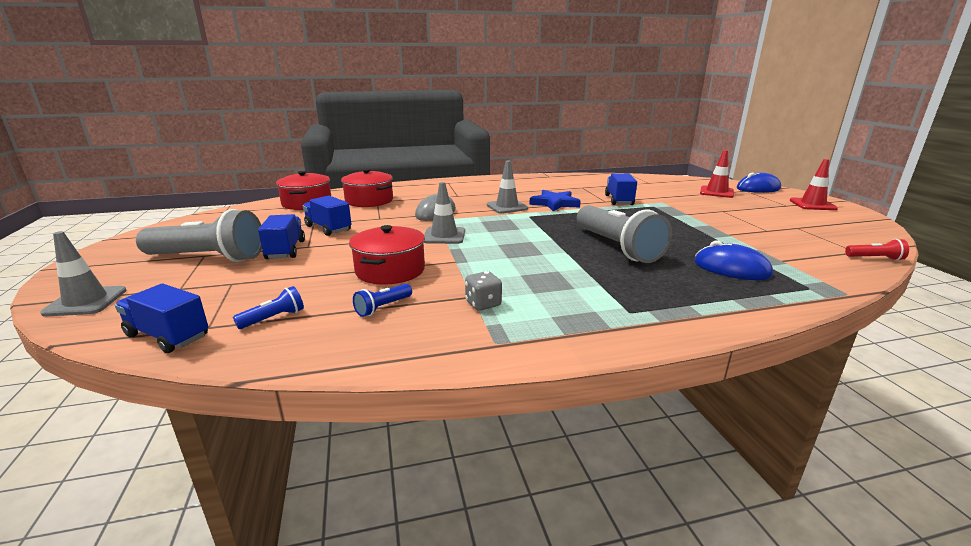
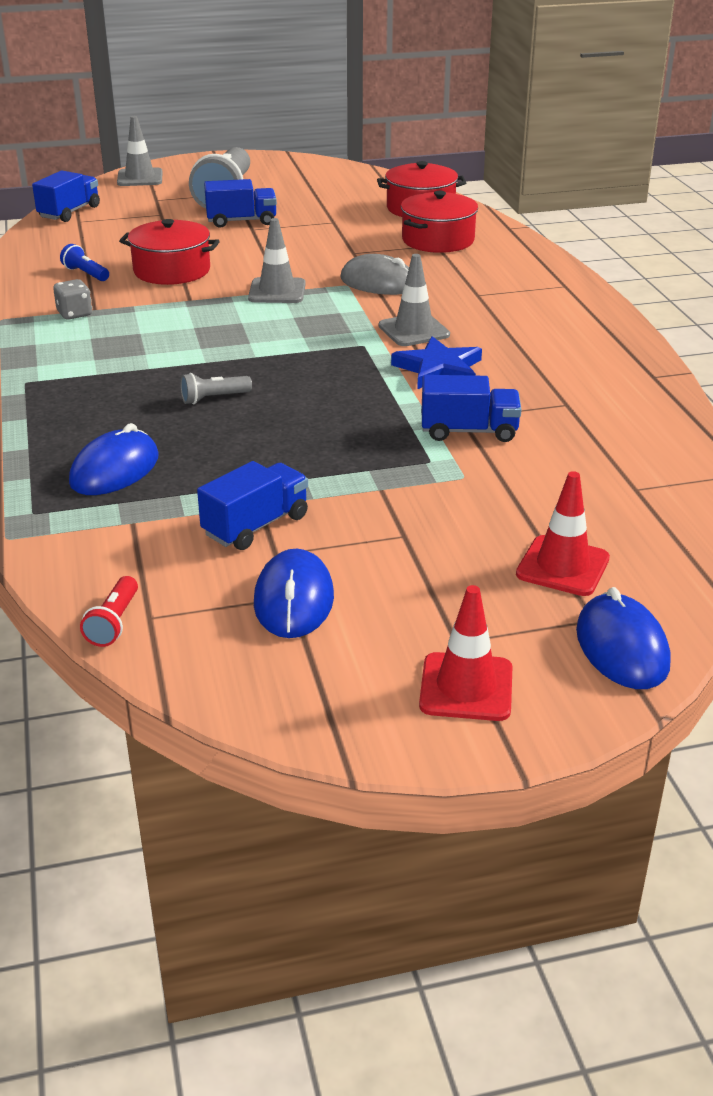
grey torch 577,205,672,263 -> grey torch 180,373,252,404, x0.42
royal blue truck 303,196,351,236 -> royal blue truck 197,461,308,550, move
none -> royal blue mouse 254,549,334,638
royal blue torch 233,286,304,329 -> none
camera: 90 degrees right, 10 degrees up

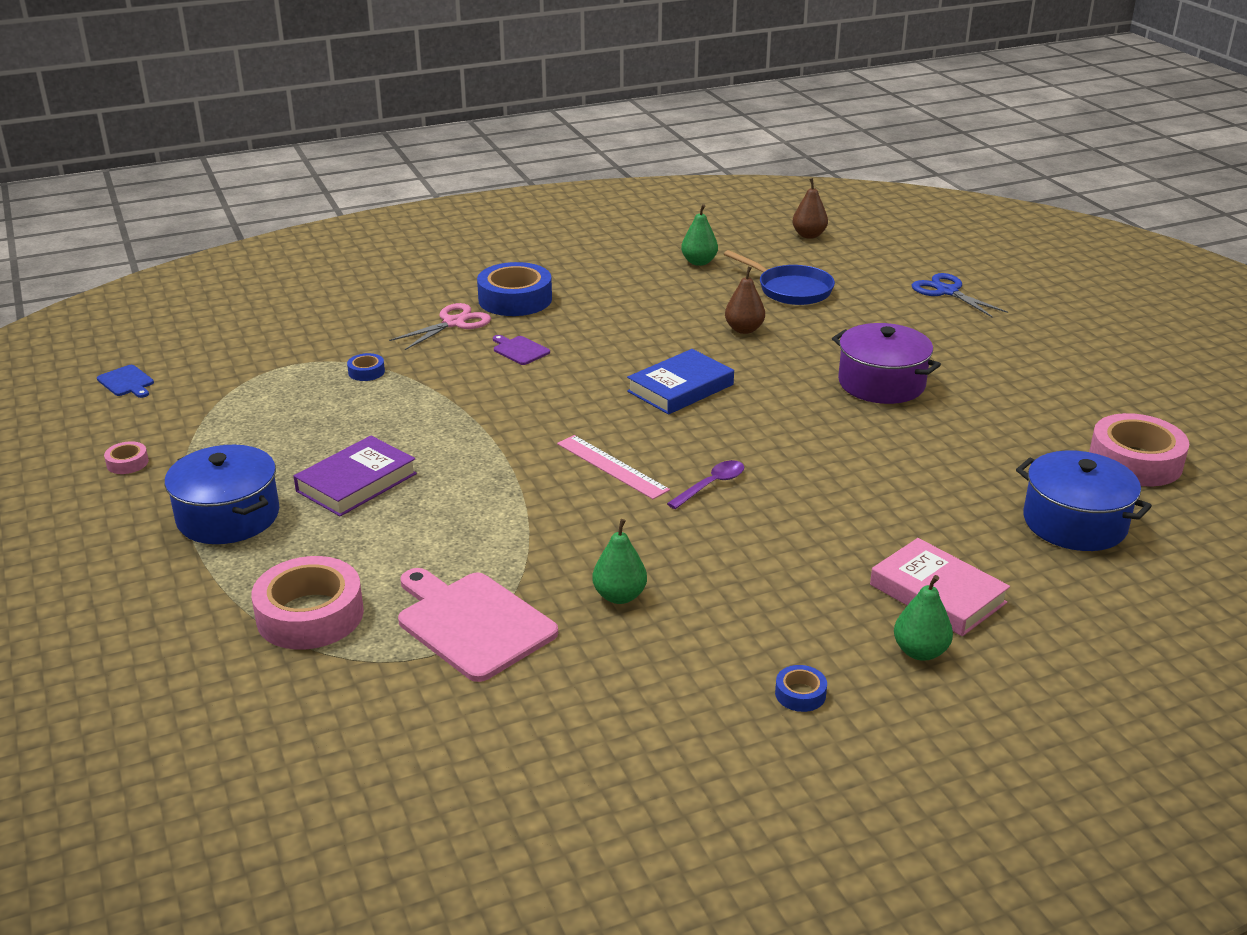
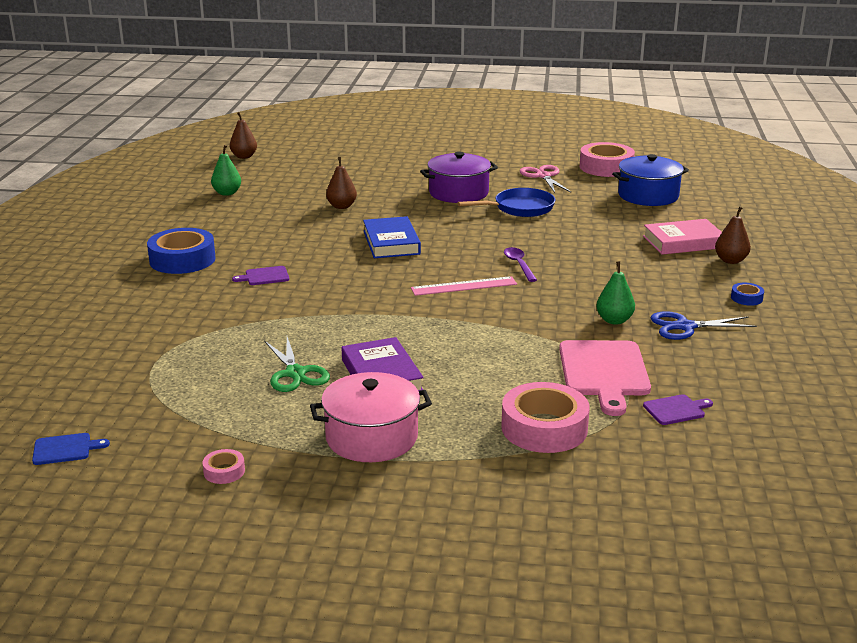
none -> emerald pair of scissors 264,337,330,392
royal blue cooking pot 165,445,279,544 -> rosy cooking pot 310,372,432,462
royal blue frying pan 724,250,835,305 -> royal blue frying pan 458,188,555,217, move
rosy pair of scissors 389,303,491,350 -> rosy pair of scissors 520,165,571,193, move
rosy cutting board 398,568,558,682 -> rosy cutting board 559,340,651,416, 75 degrees counterclockwise
none -> royal purple cutting board 643,394,713,425
royal blue pair of scissors 912,273,1008,317 -> royal blue pair of scissors 651,311,757,340, move
emerald toy pear 894,575,953,661 -> russet toy pear 715,207,751,264
royal blue tape 347,353,385,381 -> none
camera: 60 degrees left, 5 degrees down

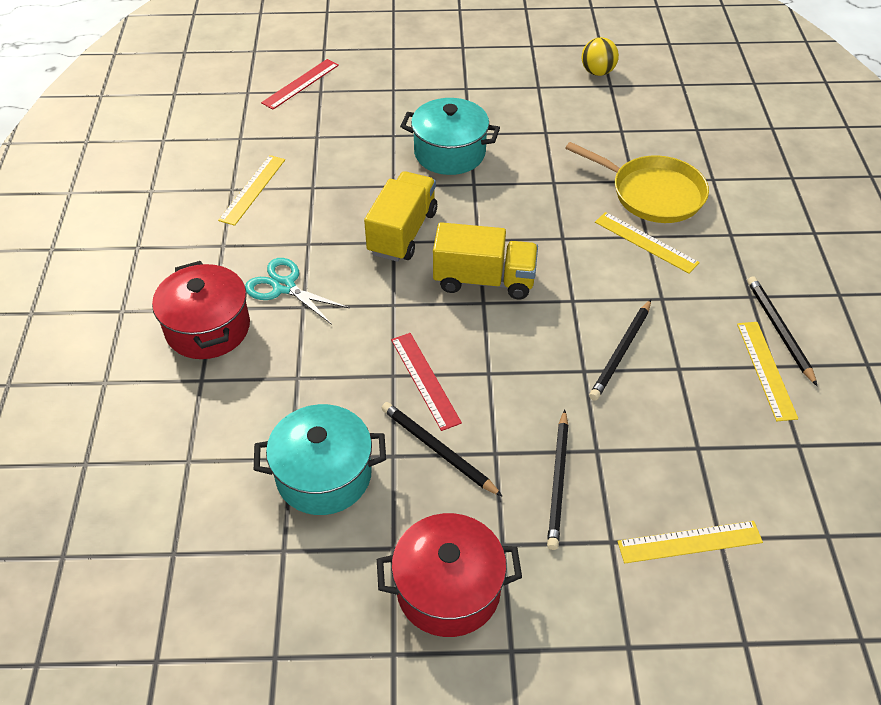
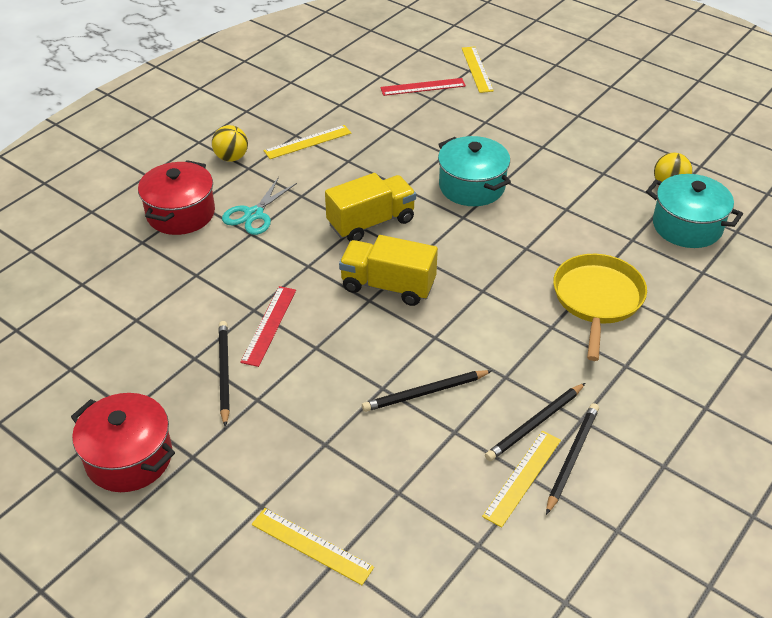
none -> bright yellow ball 212,125,248,162
turquoise pair of scissors 245,258,350,325 -> turquoise pair of scissors 222,177,297,235, 135 degrees counterclockwise
bright yellow truck 433,222,538,299 -> bright yellow truck 339,235,438,306, 150 degrees clockwise
bright yellow ruler 595,212,700,274 -> bright yellow ruler 462,47,494,93, move
ebony wooden pencil 547,410,569,550 -> ebony wooden pencil 485,383,585,461, move
bright yellow frying pan 565,142,709,223 -> bright yellow frying pan 553,254,647,361, 150 degrees counterclockwise
turquoise cooking pot 254,404,386,515 -> turquoise cooking pot 646,174,743,248, move
camera: 40 degrees right, 5 degrees down

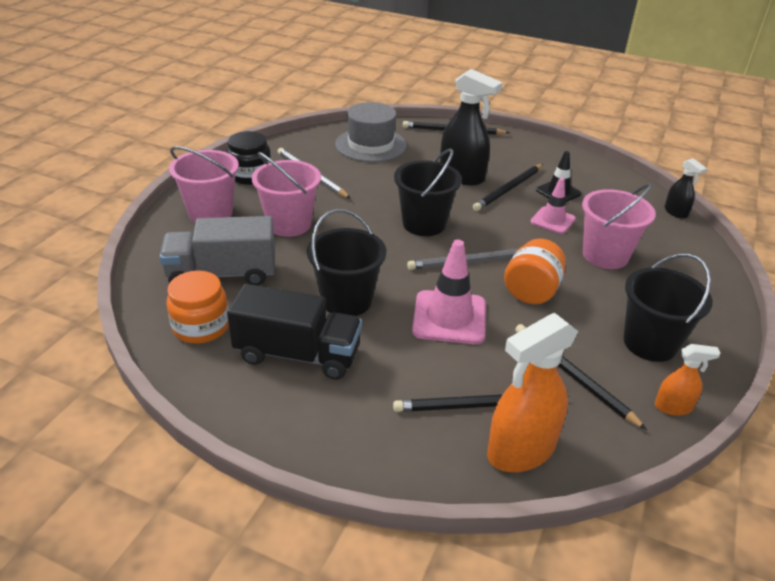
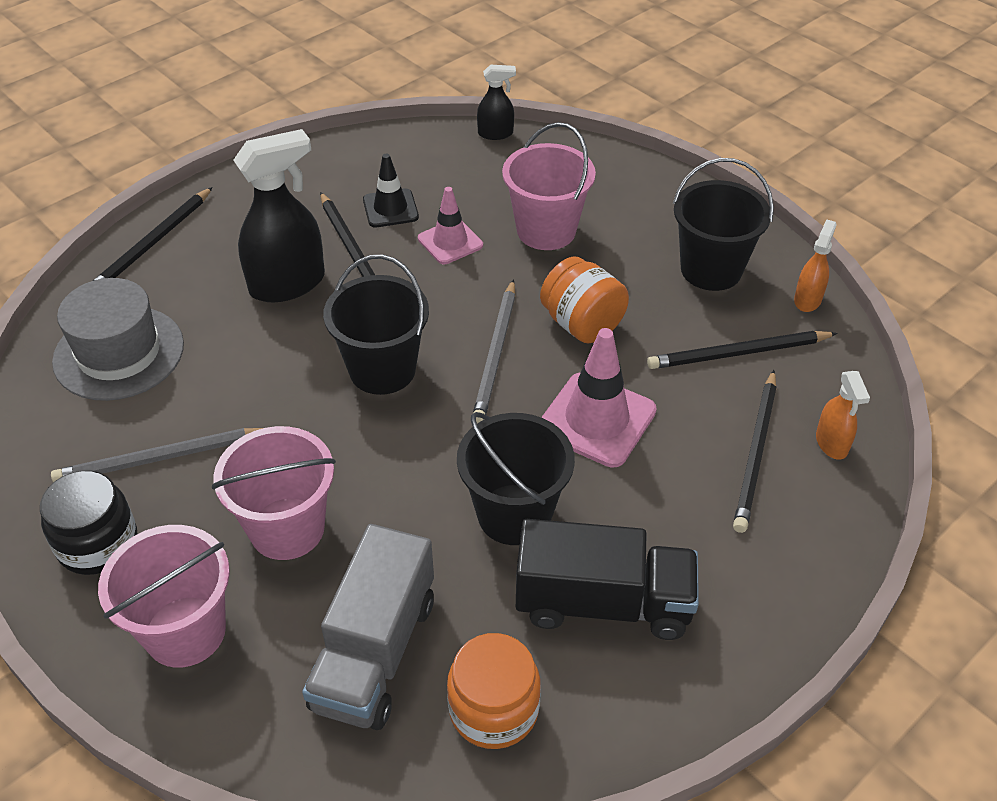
ebony truck 227,284,362,380 -> ebony truck 516,519,699,640, 60 degrees clockwise
orange sprayer 487,313,578,472 -> orange sprayer 816,371,870,460, x0.51
camera: 65 degrees left, 10 degrees up

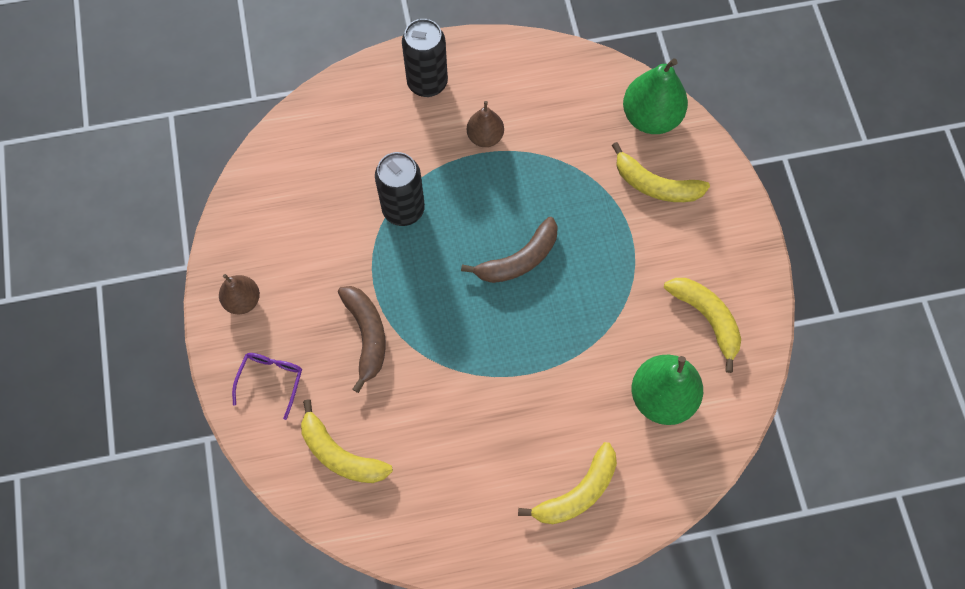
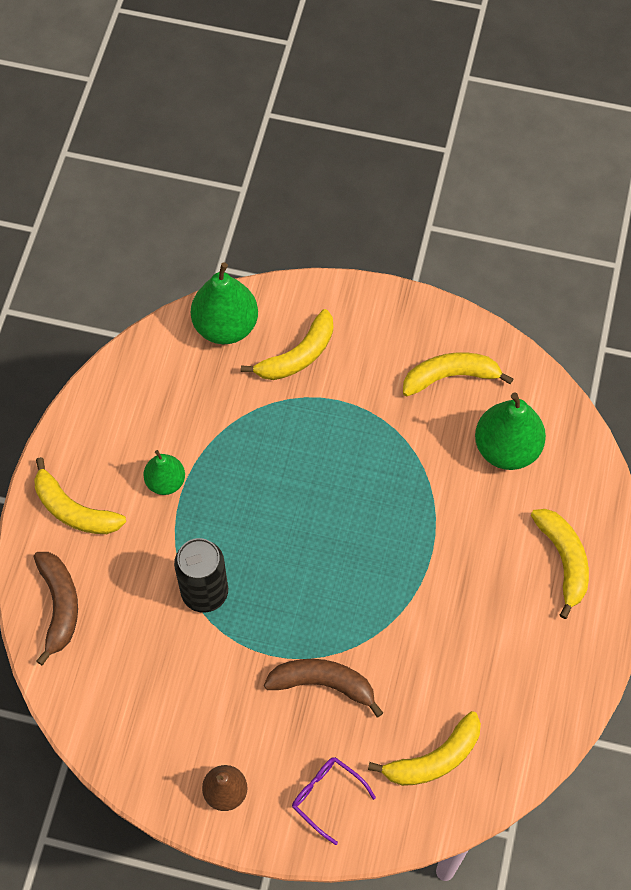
ebony can 402,19,448,97 -> bright yellow toy banana 34,457,126,534
russet toy banana 461,217,558,283 -> russet toy banana 34,552,78,665, move
russet toy pear 467,101,504,147 -> emerald toy pear 143,450,185,495
camera: 65 degrees left, 5 degrees down

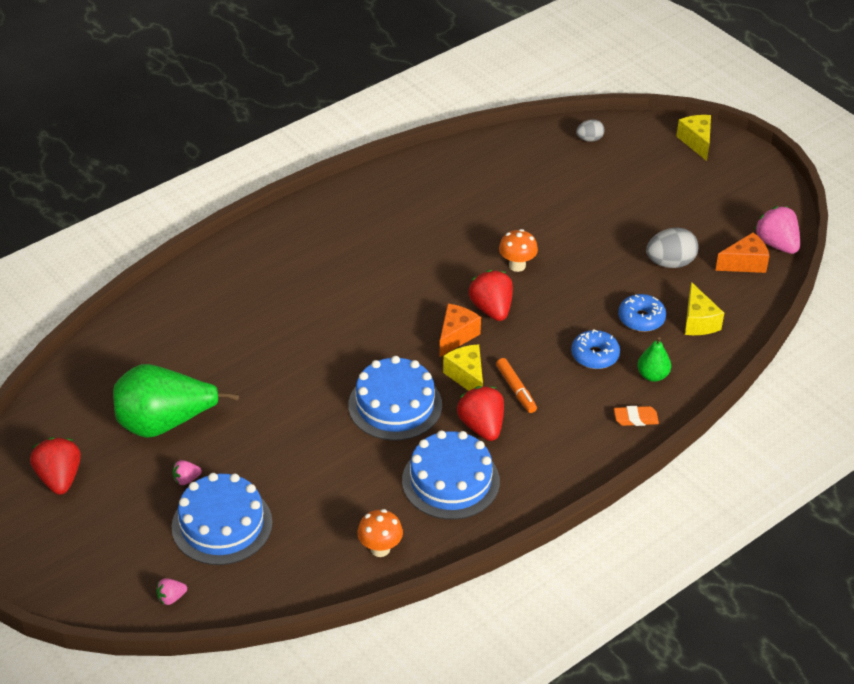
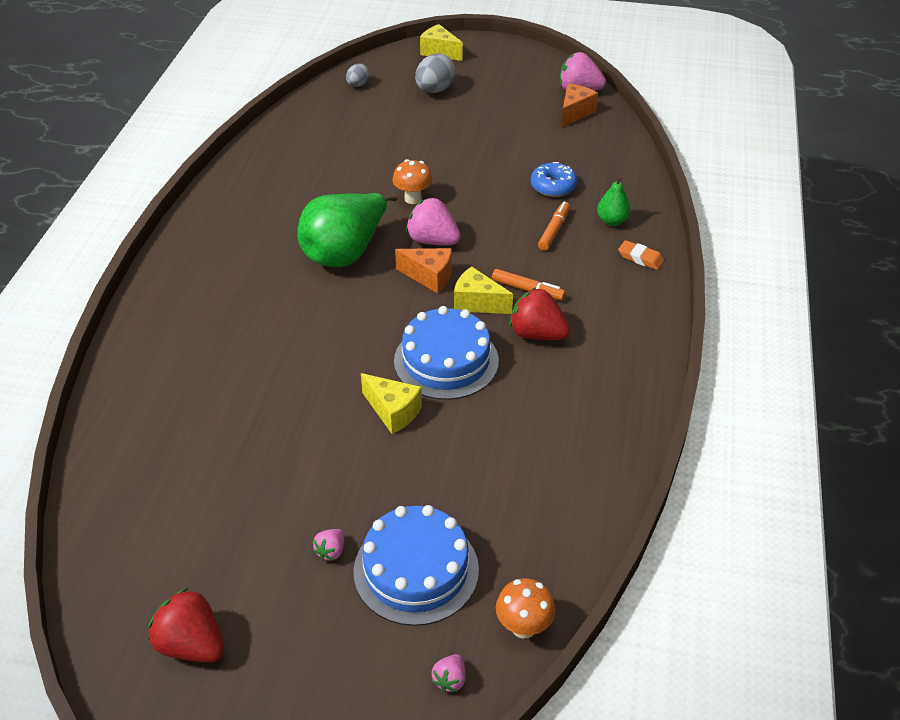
emerald toy pear 113,364,239,438 -> emerald toy pear 297,193,397,267, move
bright yellow cheese wedge 685,282,724,335 -> bright yellow cheese wedge 361,373,422,434, move
orange cheese wedge 439,304,481,357 -> orange cheese wedge 395,248,452,293, 120 degrees clockwise
crimson strawberry 469,270,513,321 -> rosy strawberry 406,197,461,245
grey egg 646,228,698,268 -> grey egg 415,53,456,93, move
orange mushroom 357,509,403,557 -> orange mushroom 496,578,555,639, move
royal blue donut 571,330,620,369 -> orange marker 538,202,570,251
orange gum eraser 614,406,659,426 -> orange gum eraser 618,240,664,270, 75 degrees clockwise
royal blue cake 402,430,500,520 -> none
camera: 40 degrees left, 0 degrees up

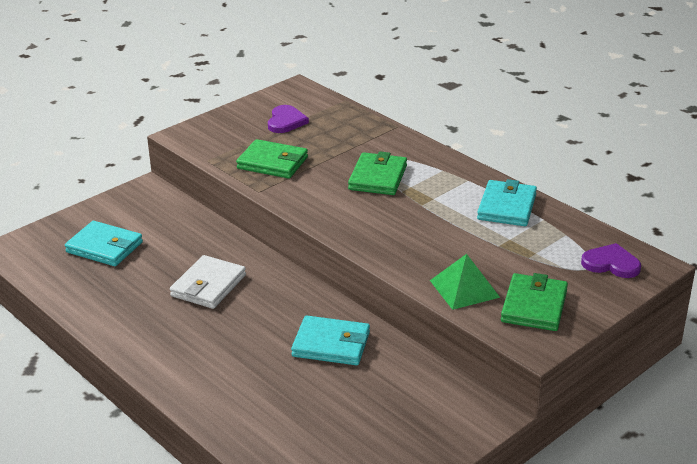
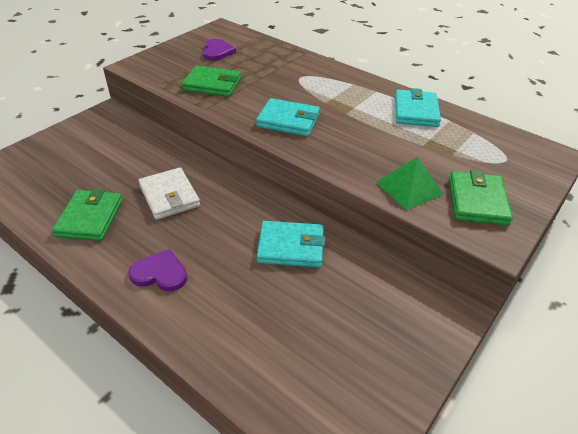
emerald billfold 348,151,407,195 -> emerald billfold 52,188,123,241, move
royal purple love heart 581,243,641,278 -> royal purple love heart 128,249,187,291, move
snow-white billfold 170,255,246,309 -> snow-white billfold 139,168,200,220, 45 degrees counterclockwise
turquoise billfold 65,221,143,266 -> turquoise billfold 256,98,320,136, move
camera: 10 degrees left, 10 degrees up

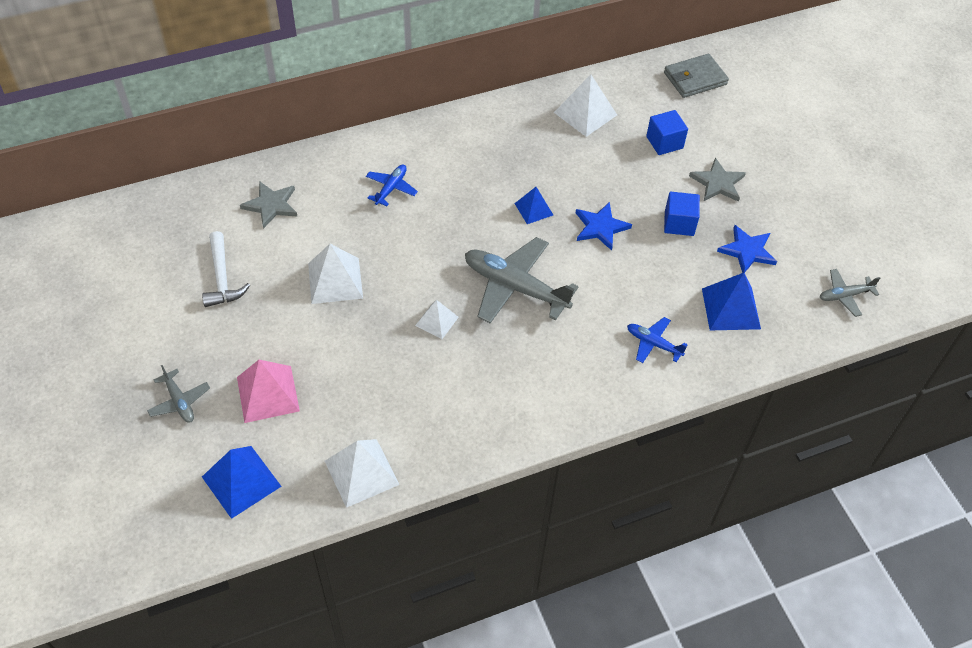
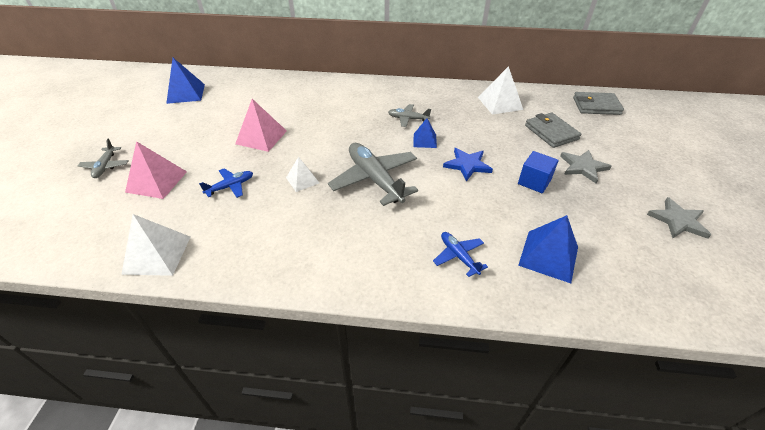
royal blue pyramid 202,446,282,519 -> royal blue pyramid 166,58,205,104, move
royal blue plane 366,164,418,206 -> royal blue plane 199,168,253,198, move
snow-white pyramid 308,244,363,304 -> rosy pyramid 235,99,287,152
grey plane 820,269,880,317 -> grey plane 388,104,431,127, move
royal blue solid cube 646,110,688,155 -> grey billfold 525,113,581,148
grey star shape 240,181,298,229 -> grey star shape 647,197,711,239, move
snow-white hammer 202,231,250,307 -> none
royal blue star shape 717,225,777,273 -> none
camera: 30 degrees right, 10 degrees down

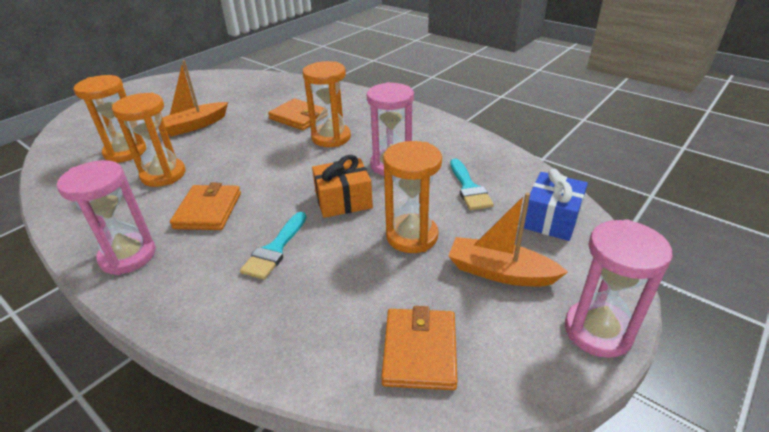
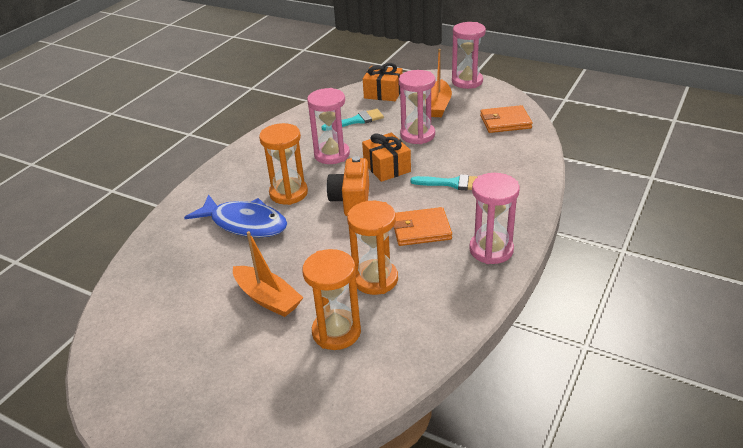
orange billfold 268,98,324,130 -> royal blue toy fish 184,194,287,237
none -> orange camera 327,156,369,216
royal blue wrapped gift 524,169,588,241 -> orange wrapped gift 363,63,403,101
orange sandglass 383,141,442,253 -> rosy sandglass 399,70,435,144
camera: 100 degrees left, 0 degrees up

